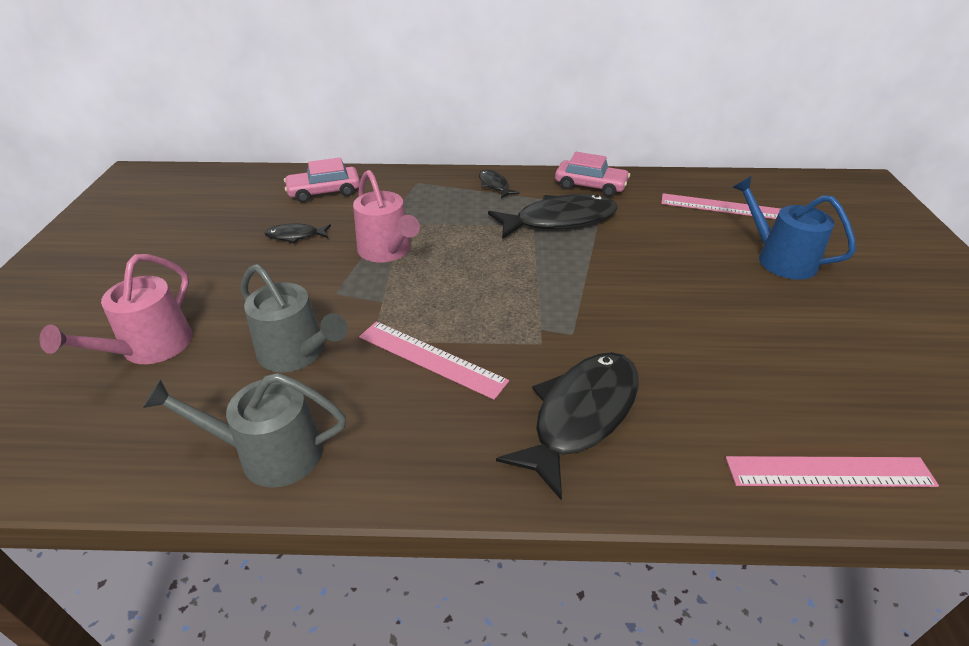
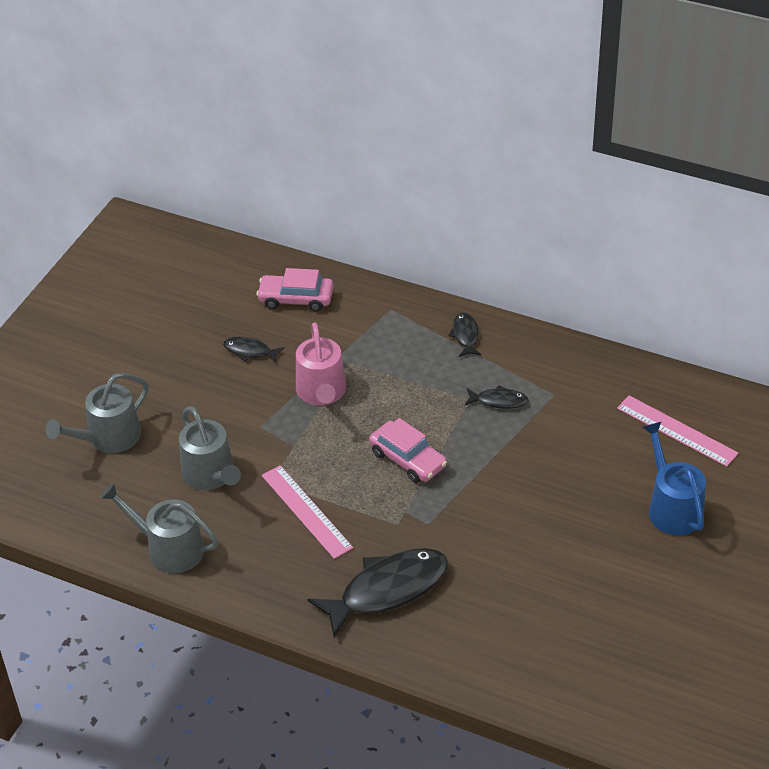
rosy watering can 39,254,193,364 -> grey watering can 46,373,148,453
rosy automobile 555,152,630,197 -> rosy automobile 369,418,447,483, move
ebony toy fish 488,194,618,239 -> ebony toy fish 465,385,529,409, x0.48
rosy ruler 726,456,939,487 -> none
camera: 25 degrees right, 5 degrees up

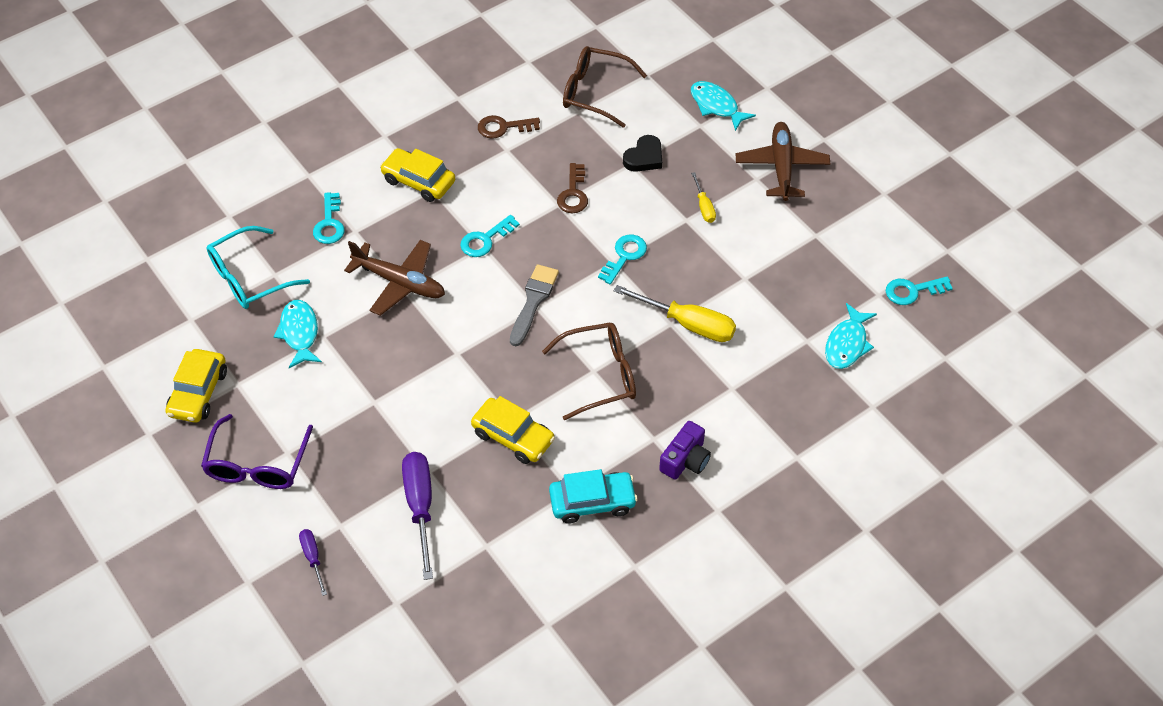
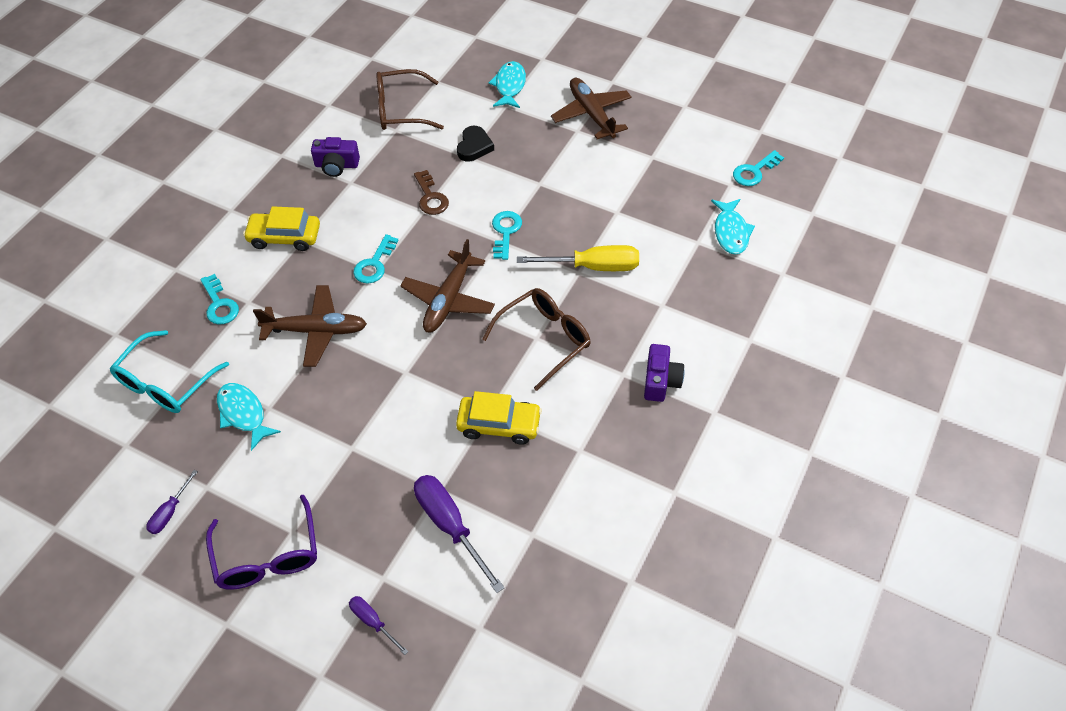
bright yellow automobile 165,349,227,423 -> royal purple flat screwdriver 146,470,198,534
russet key 478,115,540,139 -> royal purple camera 311,137,360,177
grey paintbrush 510,264,559,346 -> russet plane 400,239,495,333
turquoise toy fish 691,81,756,131 -> turquoise toy fish 489,61,526,108, 75 degrees clockwise
turquoise automobile 549,469,638,524 -> none
bright yellow flat screwdriver 691,172,716,223 -> none
camera: 25 degrees left, 0 degrees up

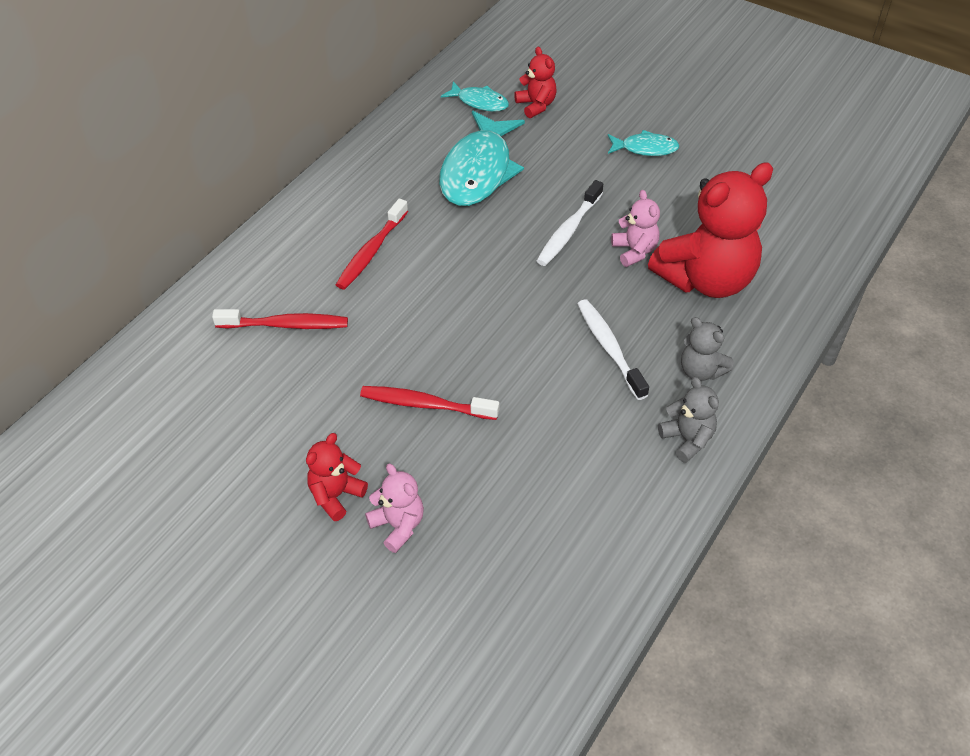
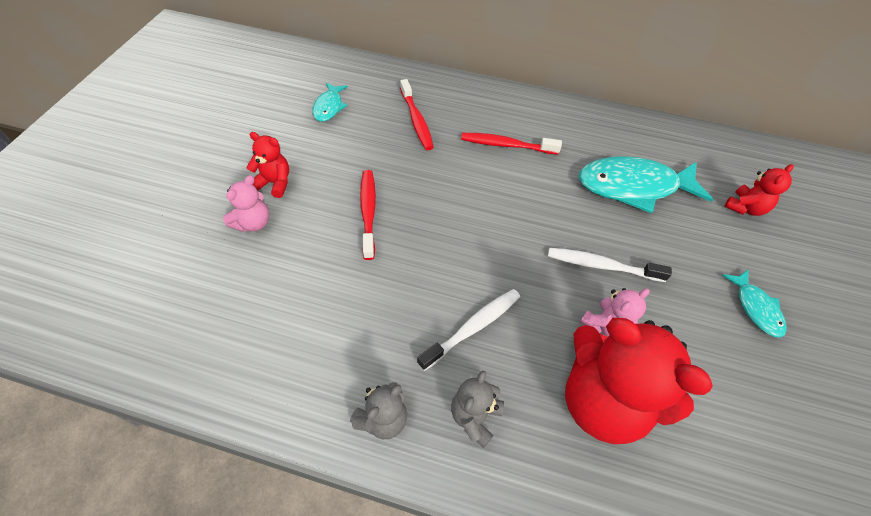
turquoise toy fish 441,81,509,112 -> turquoise toy fish 312,83,348,122, move
camera: 70 degrees right, 5 degrees up

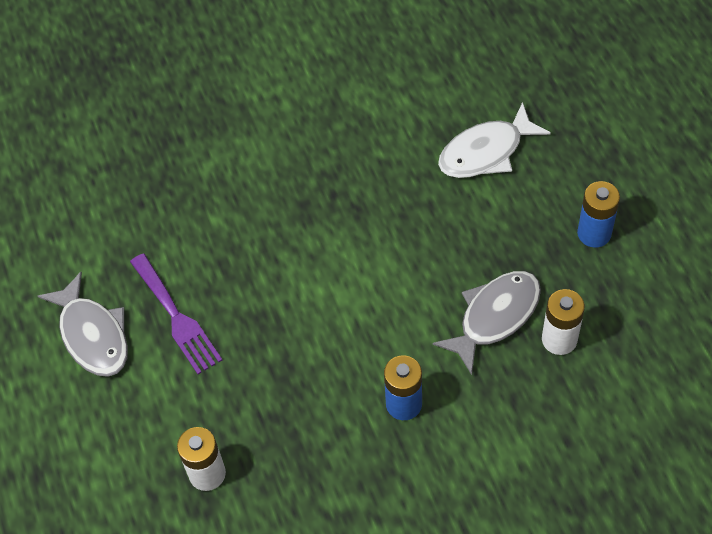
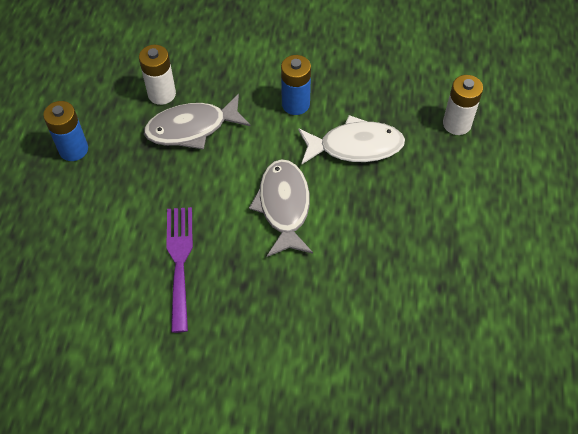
royal purple dinner fork 130,254,222,375 -> royal purple dinner fork 167,207,193,333, move
grey toy fish 37,272,128,377 -> grey toy fish 249,159,313,257, move
snow-white toy fish 438,102,551,178 -> snow-white toy fish 298,115,405,165, move
camera: 155 degrees left, 0 degrees up

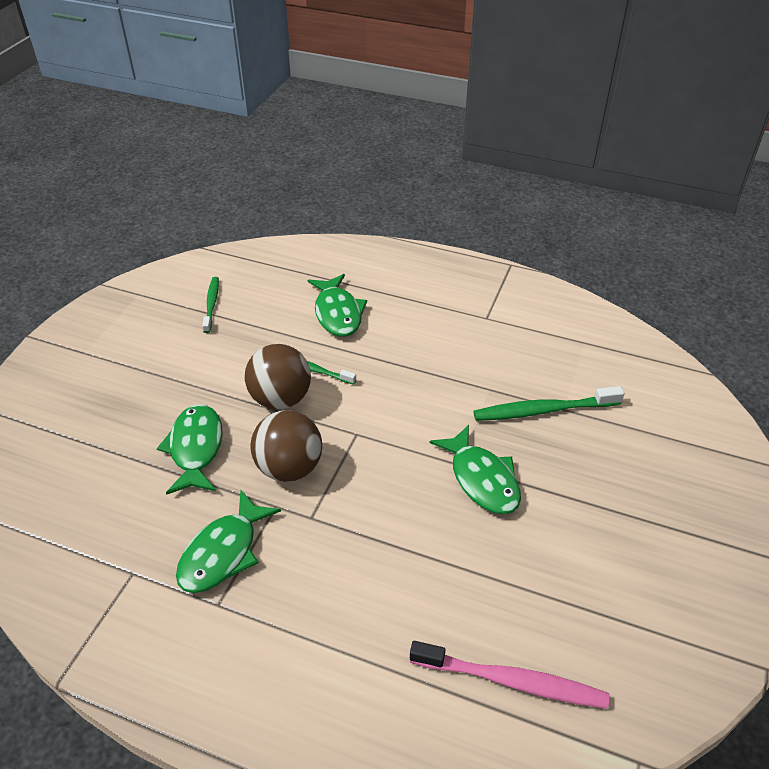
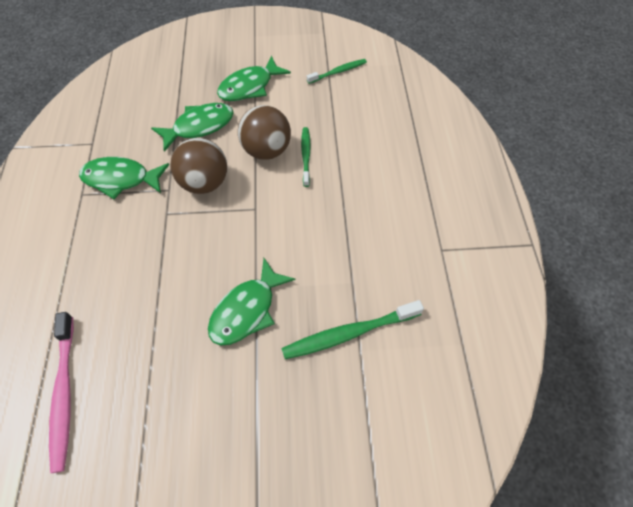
emerald toy fish 308,274,367,337 -> emerald toy fish 217,56,291,101, move
emerald toothbrush 473,386,624,421 -> emerald toothbrush 281,300,424,359, 75 degrees counterclockwise
camera: 65 degrees right, 15 degrees up

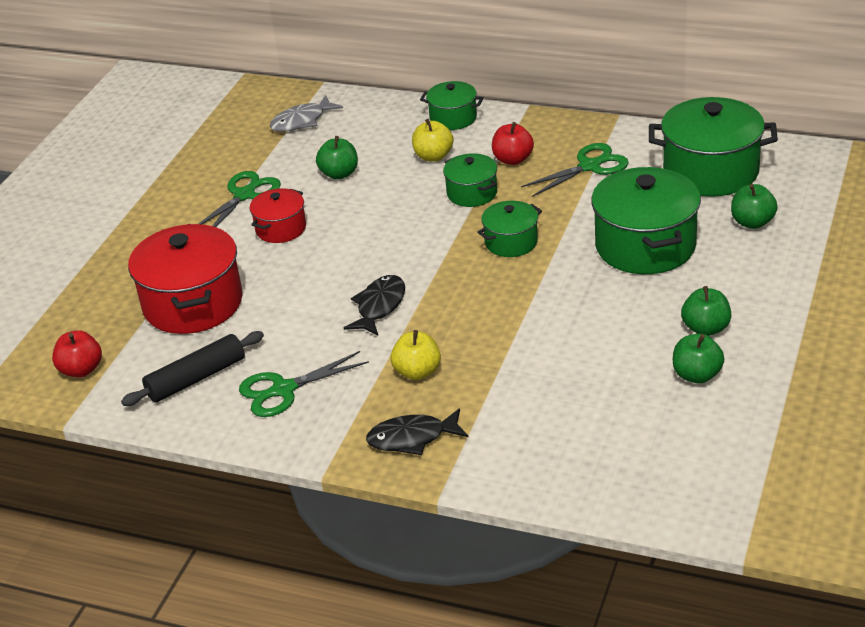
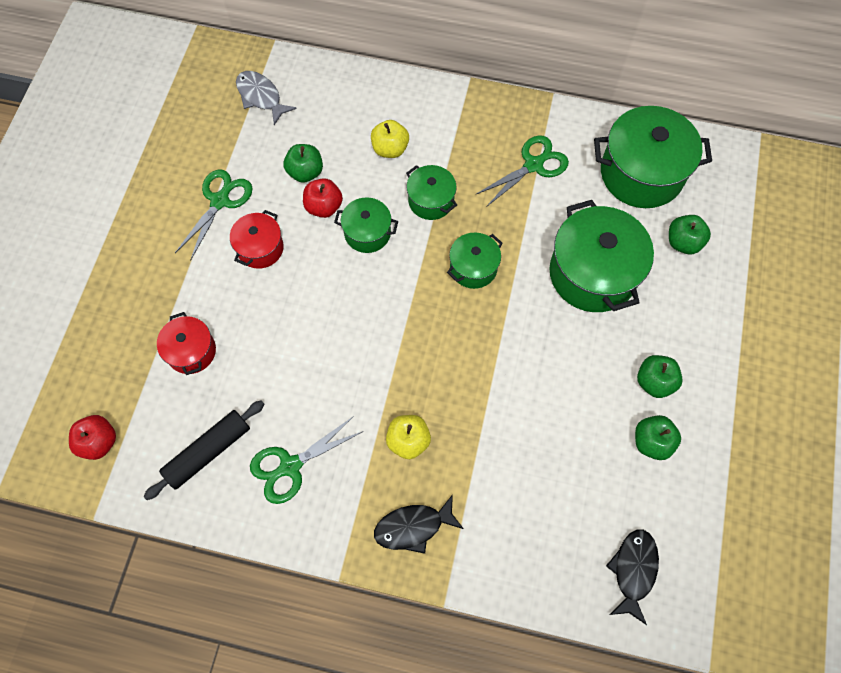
crimson cooking pot 128,224,243,334 -> crimson cooking pot 157,312,216,375, x0.54
grey toy fish 270,95,343,132 -> grey toy fish 236,71,297,125, 90 degrees clockwise
crimson apple 492,122,534,165 -> crimson apple 303,178,343,218, move
emerald cooking pot 420,81,484,130 -> emerald cooking pot 334,197,398,253, move
ebony toy fish 344,275,405,336 -> ebony toy fish 606,529,659,625, move
camera: 10 degrees left, 30 degrees up

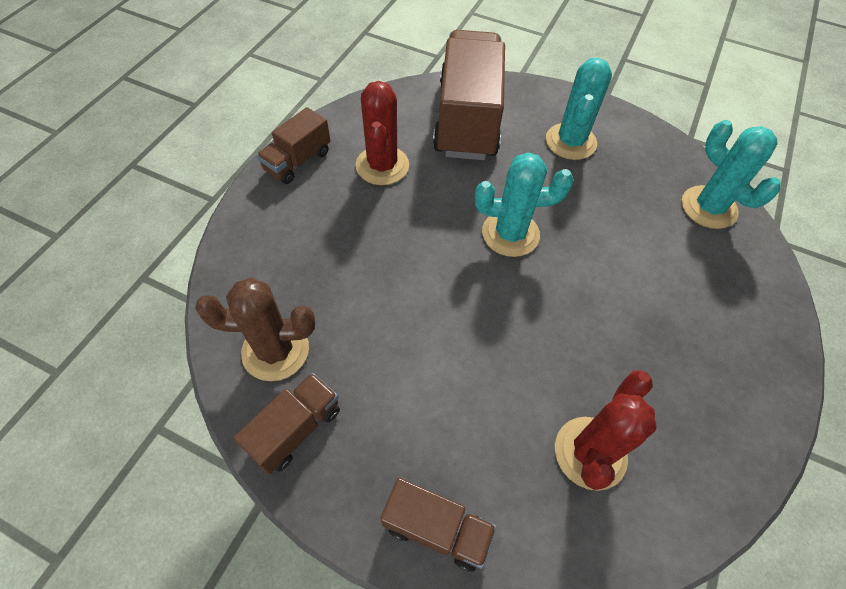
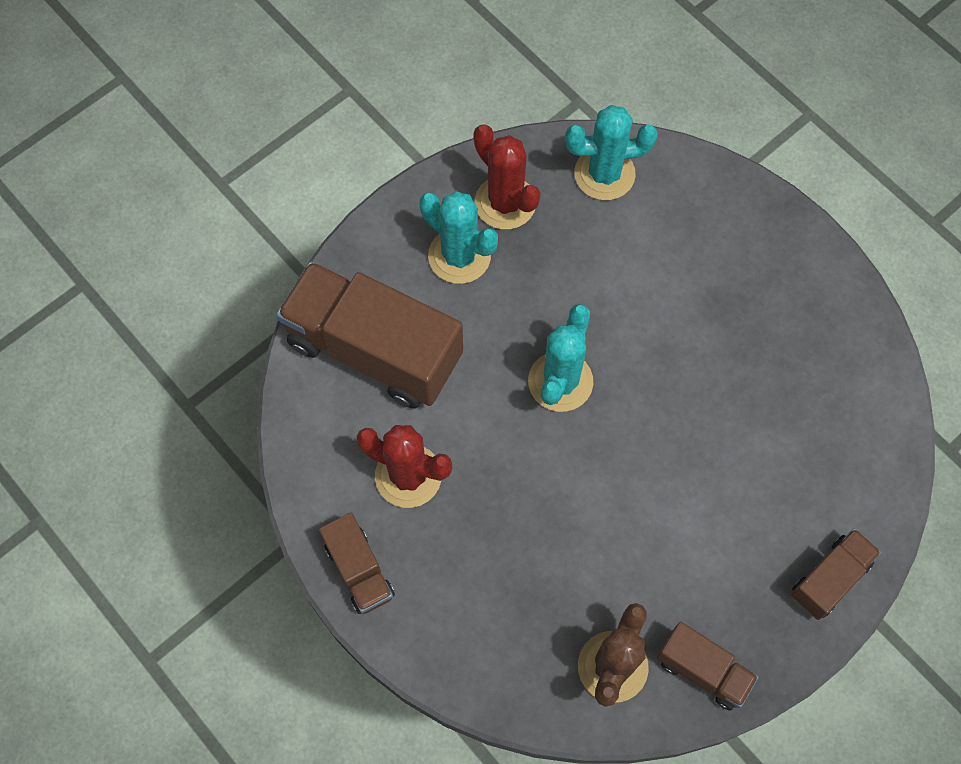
crimson cactus 555,370,657,491 -> crimson cactus 473,124,541,230, move
russet truck 234,373,340,474 -> russet truck 657,622,759,711, 150 degrees clockwise
camera: 65 degrees left, 10 degrees up

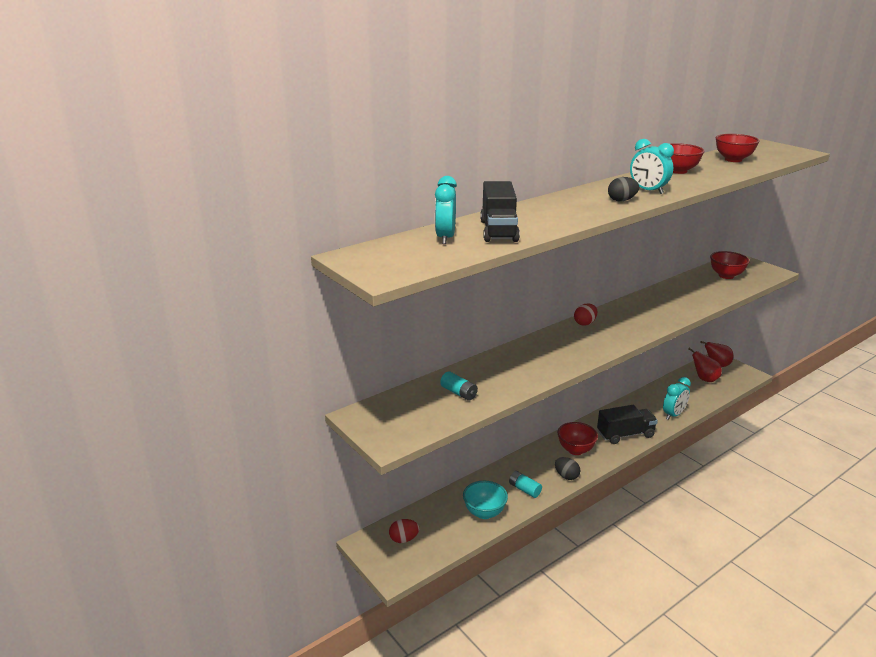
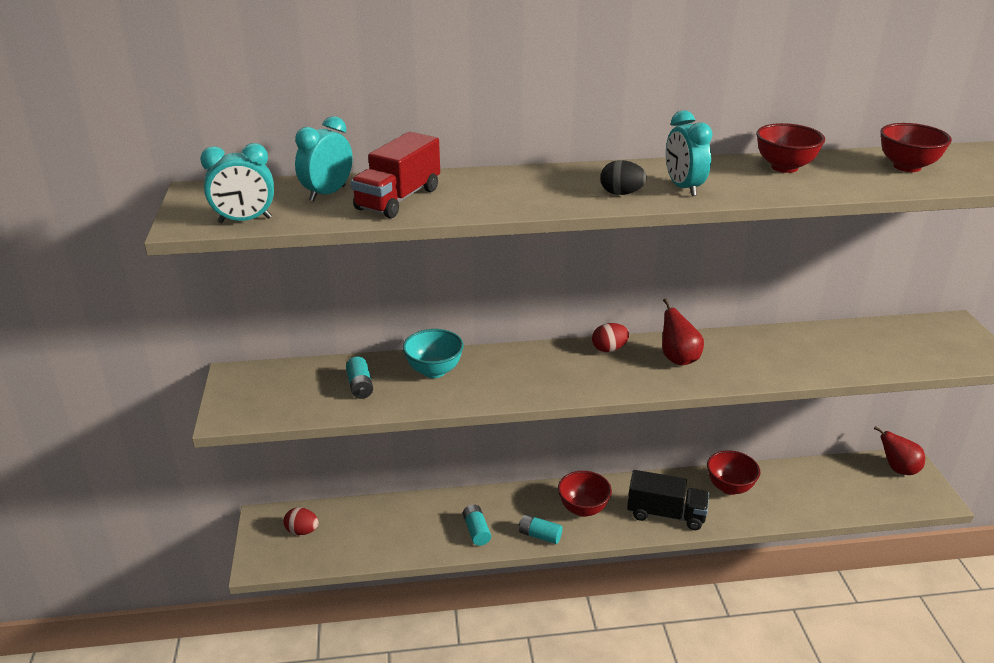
turquoise bedside clock 663,377,691,420 -> turquoise bedside clock 200,143,274,223, move
ebony truck 480,181,520,242 -> crimson truck 351,132,440,218
turquoise bowl 463,481,508,519 -> turquoise bowl 403,329,464,378, move
ebony egg 555,457,580,480 -> turquoise power cell 519,514,562,544
crimson toy pear 688,347,722,382 -> crimson toy pear 662,299,704,366, move
crimson bowl 710,251,750,279 -> crimson bowl 707,450,760,495, move
camera: 30 degrees right, 5 degrees up

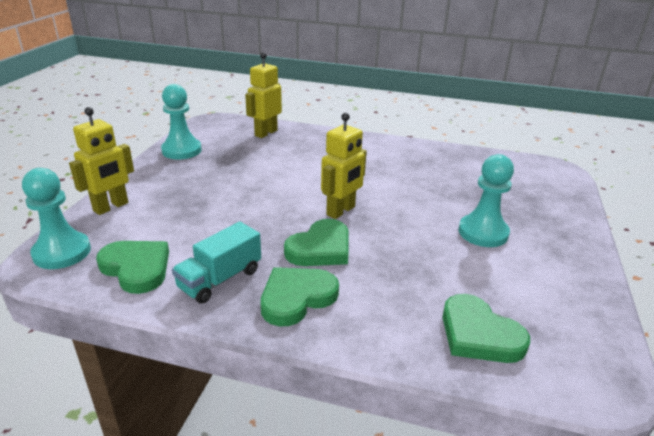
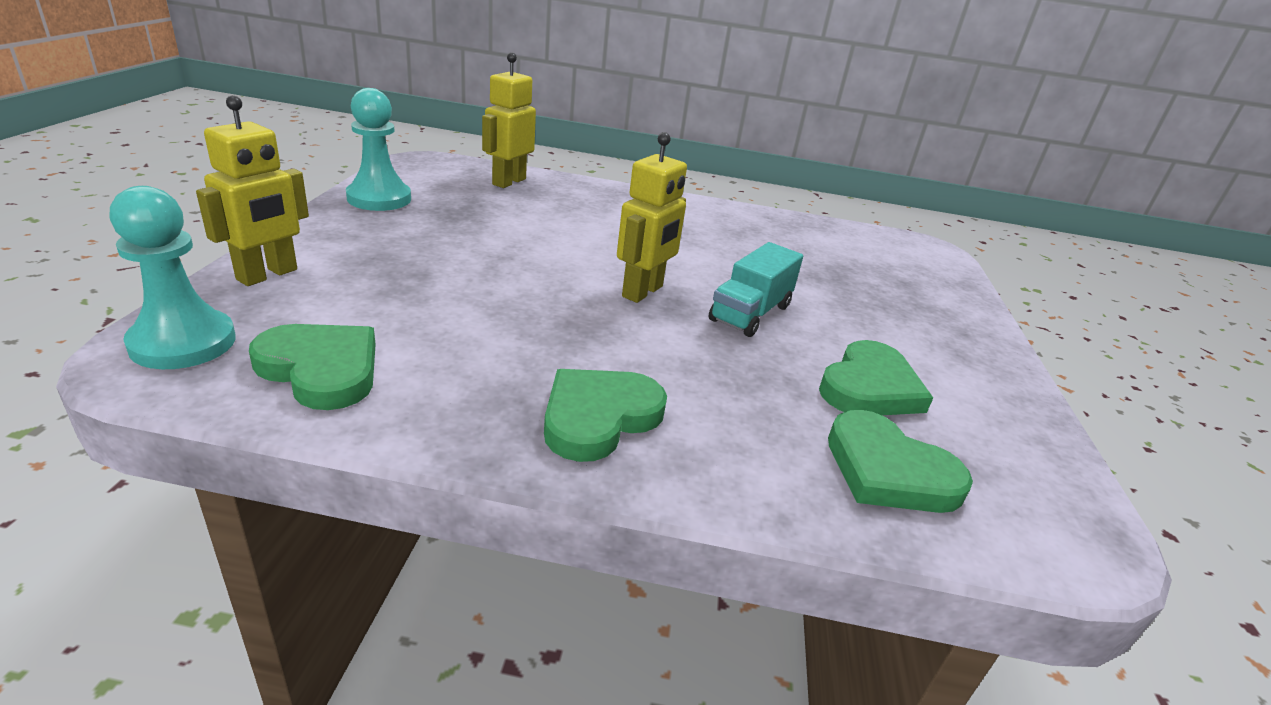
turquoise truck 172,222,261,304 -> turquoise truck 708,242,803,337, move
emerald love heart 284,219,348,266 -> emerald love heart 819,340,933,415, move
turquoise pawn 459,154,514,247 -> none
camera: 10 degrees left, 0 degrees up

